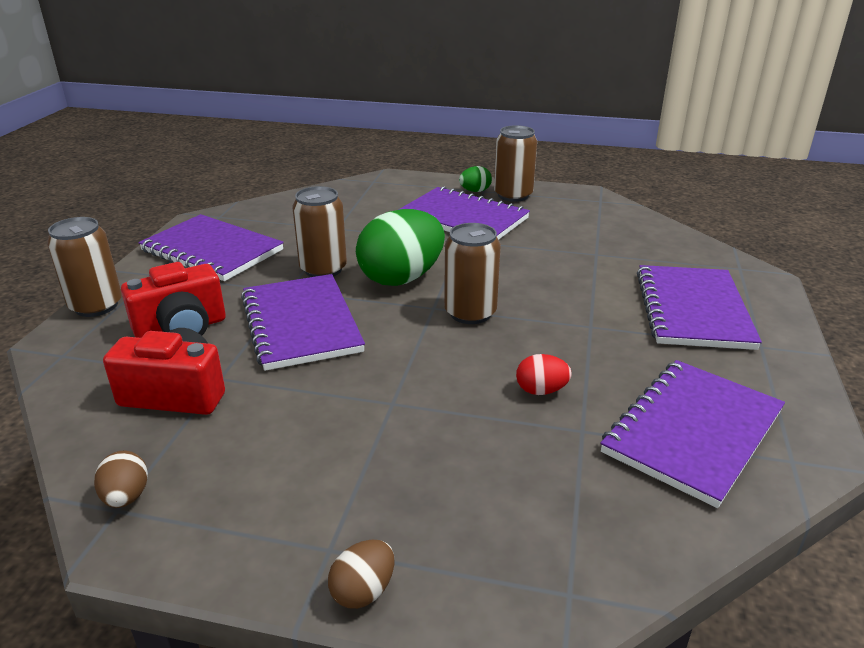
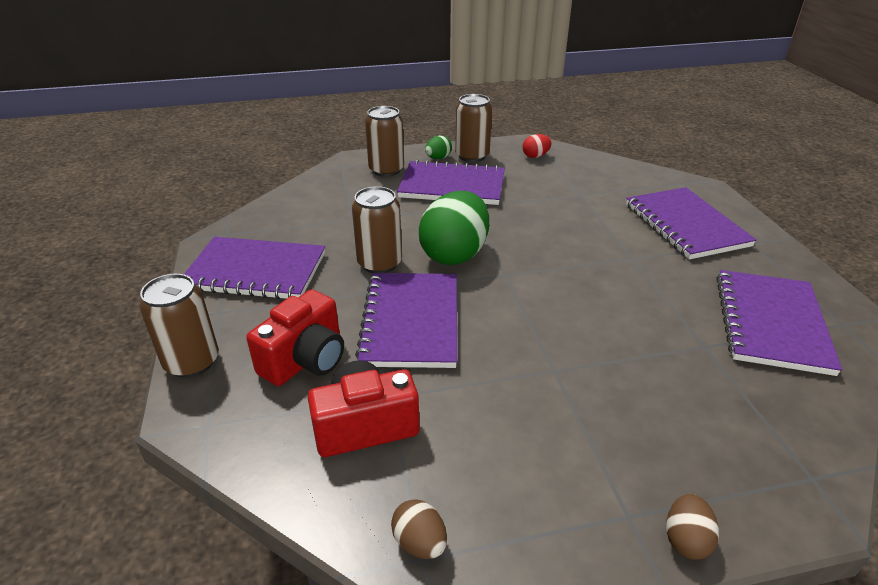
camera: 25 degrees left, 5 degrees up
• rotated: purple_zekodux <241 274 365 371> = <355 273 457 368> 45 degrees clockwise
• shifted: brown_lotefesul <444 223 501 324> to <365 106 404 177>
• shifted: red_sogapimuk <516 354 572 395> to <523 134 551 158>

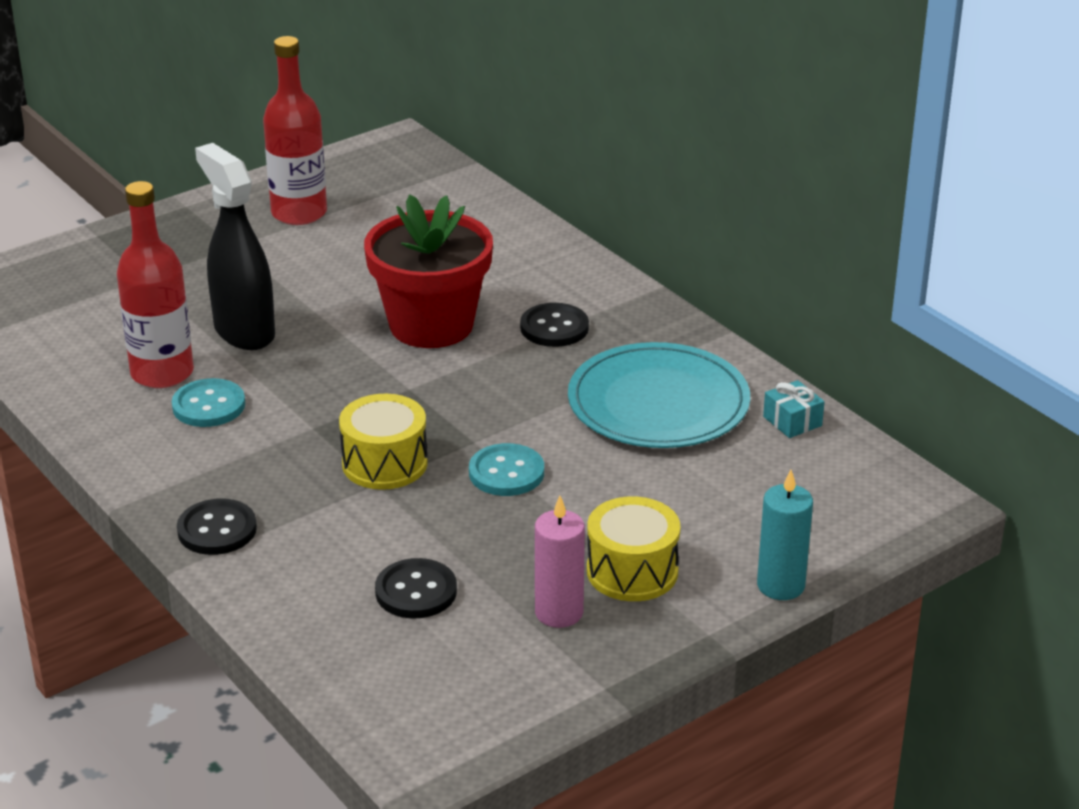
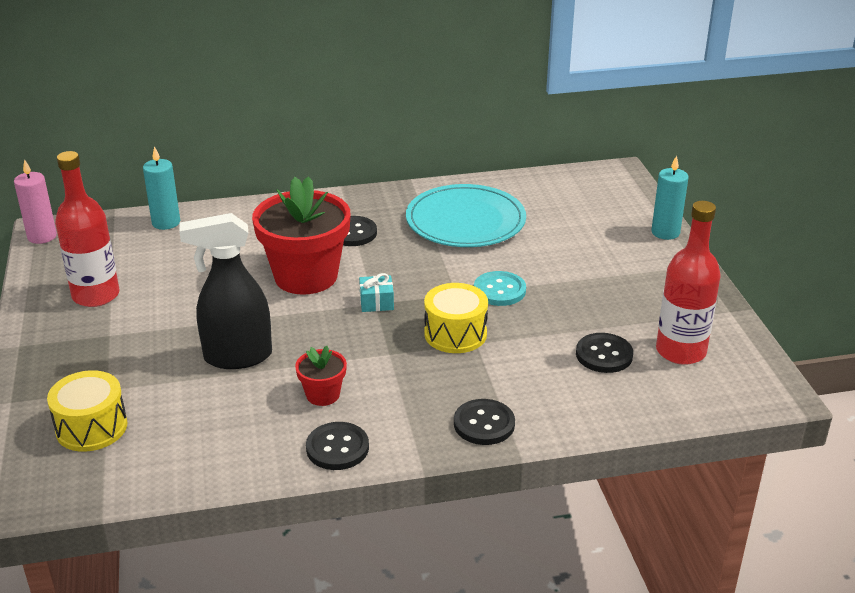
camera: 65 degrees left, 0 degrees up
• shifted: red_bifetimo <117 181 194 388> to <656 201 721 365>
• swapped: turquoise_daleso <172 378 245 427> to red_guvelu <295 346 347 406>
• shifted: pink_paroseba <535 496 585 628> to <14 159 57 244>
• shifted: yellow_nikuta <587 496 681 601> to <47 370 127 452>
• shifted: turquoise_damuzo <763 380 824 438> to <359 273 394 312>
• new: turquoise_paroseba <143 146 180 230>
• new: black_daleso <306 422 369 470>

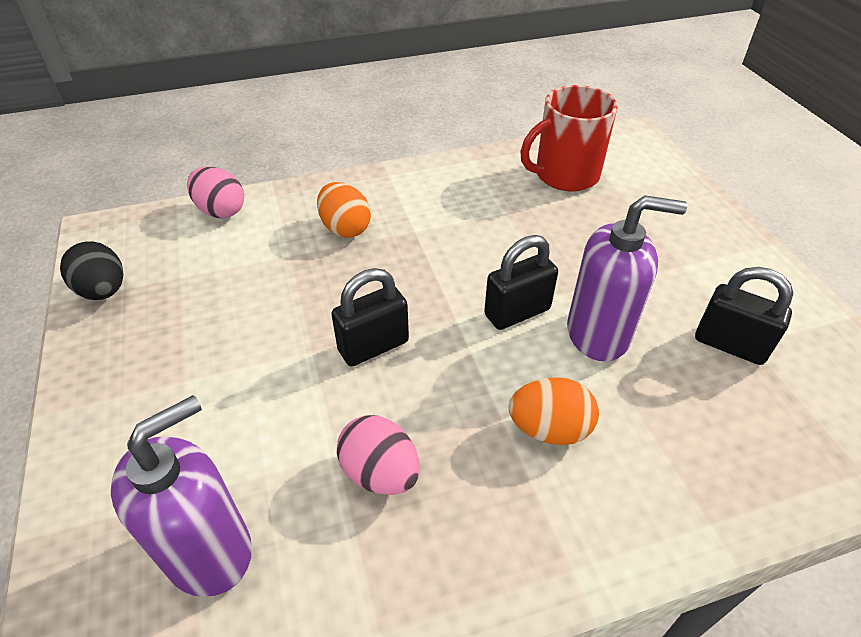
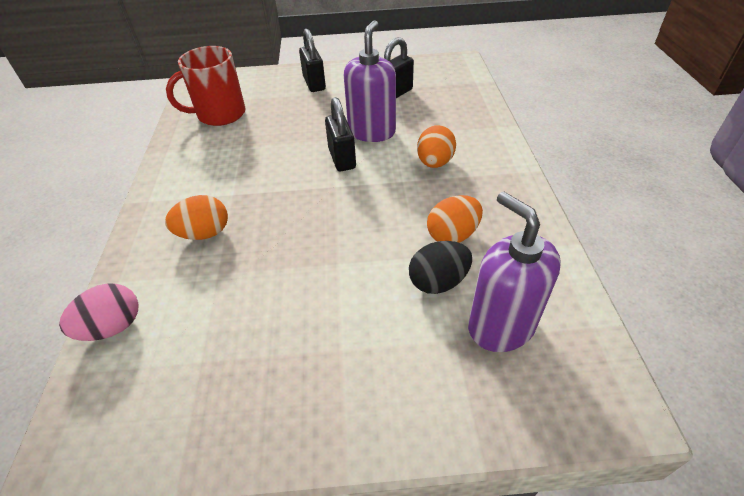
camera: 75 degrees left, 0 degrees up
• shifted: black_sogapimuk <60 241 124 300> to <409 241 472 294>
• shifted: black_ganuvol <331 268 409 366> to <299 29 326 92>
• repainted: pink_sogapimuk <337 415 420 495> to orange_sogapimuk <427 195 483 243>
• rotated: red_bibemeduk <520 85 618 192> = <166 46 245 126> 75 degrees clockwise

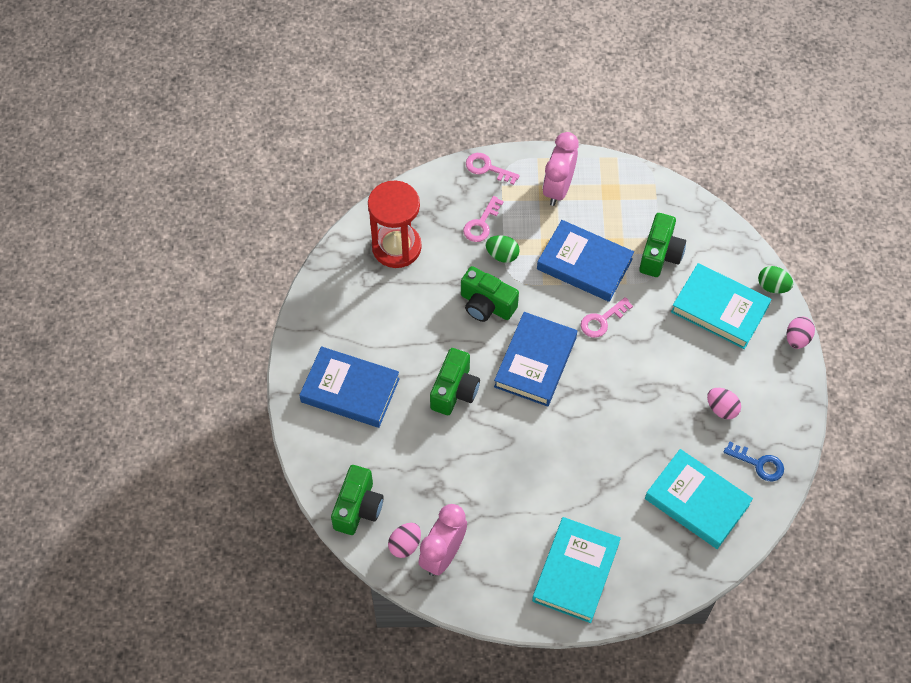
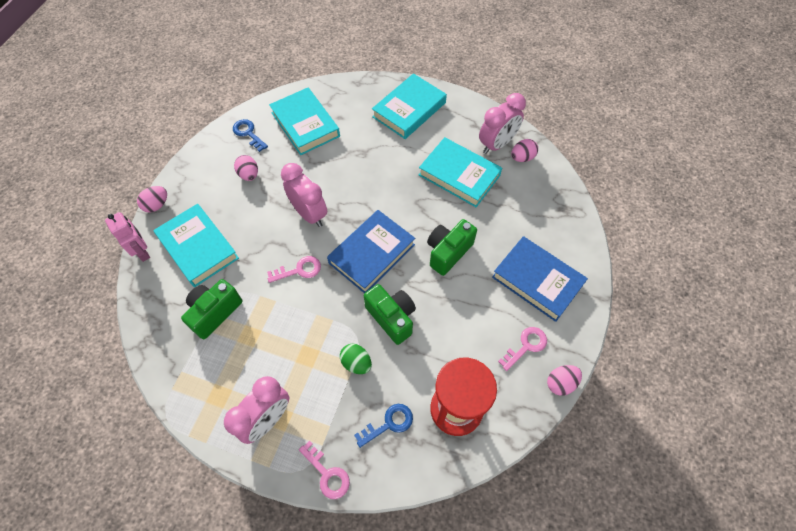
camera: 160 degrees left, 0 degrees up
• gone: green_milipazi <331 465 384 535>
• shifted: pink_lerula <463 196 504 242> to <498 327 547 371>
• gone: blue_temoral <537 220 634 302>
• swapped: green_sogapimuk <758 266 793 293> to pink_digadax <105 212 150 262>
• new: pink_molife <281 163 327 227>
• new: blue_lerula <354 404 413 448>
• new: turquoise_temoral <419 137 502 207>
• new: pink_sogapimuk <547 365 582 396>

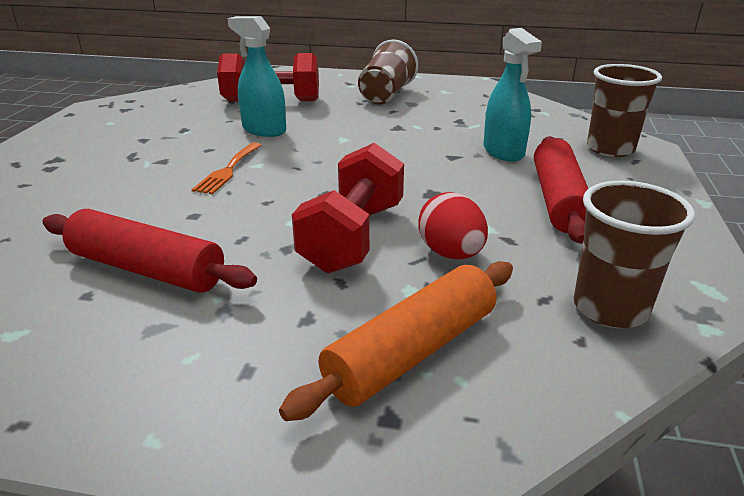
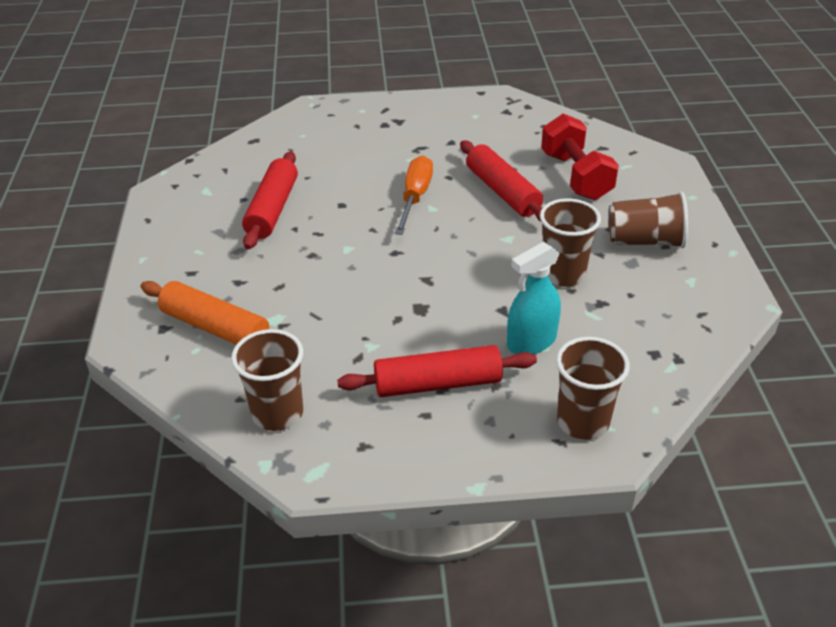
camera: 75 degrees right, 10 degrees up
• swapped: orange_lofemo <192 142 262 194> to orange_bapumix <395 155 433 235>
• swapped: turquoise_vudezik <227 16 286 137> to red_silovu <460 141 543 222>
• gone: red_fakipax <292 143 404 273>
• gone: red_sogapimuk <418 192 488 259>
• new: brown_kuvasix <540 198 601 287>

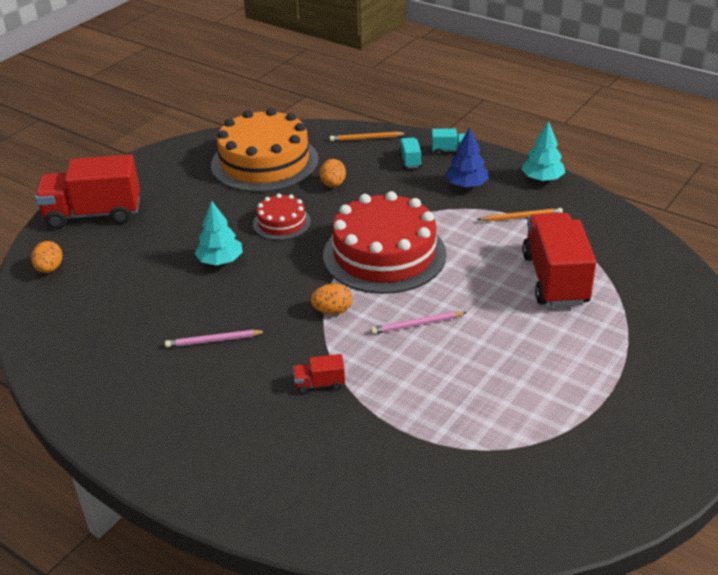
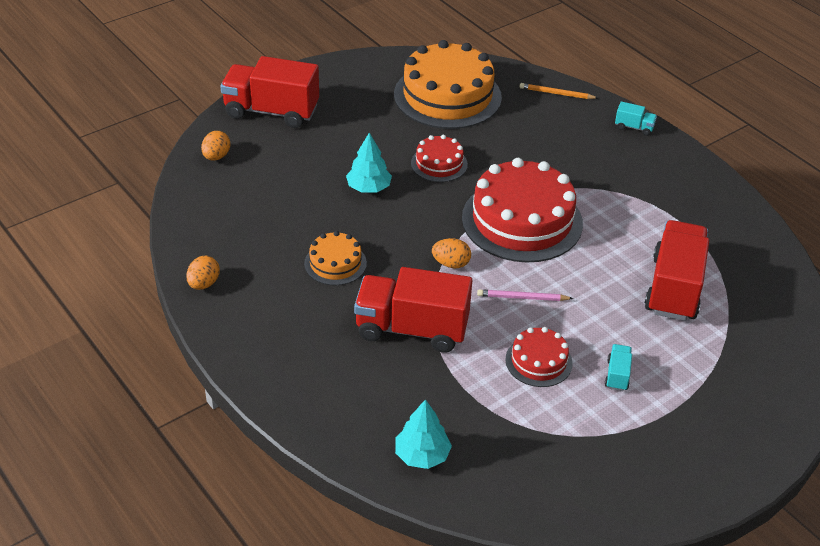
camera: 15 degrees right, 5 degrees up
• swapped: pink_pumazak <165 330 267 347> to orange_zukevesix <304 231 367 286>
• scaled: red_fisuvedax <293 354 345 394> = <354 267 472 353> x2.36
• shifted: orange_sogapimuk <320 159 346 187> to <186 255 220 290>
• shifted: turquoise_fisuvedax <399 138 422 169> to <605 344 632 391>
• gone: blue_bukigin <445 127 489 188>
• gone: orange_pumazak <477 208 563 221>
• shifted: turquoise_bukigin <521 121 565 182> to <395 399 452 469>
• new: red_zukevesix <505 327 573 387>

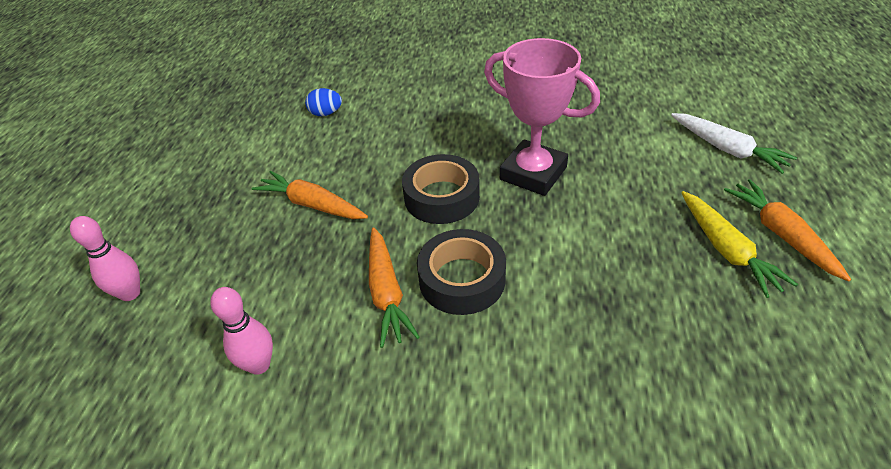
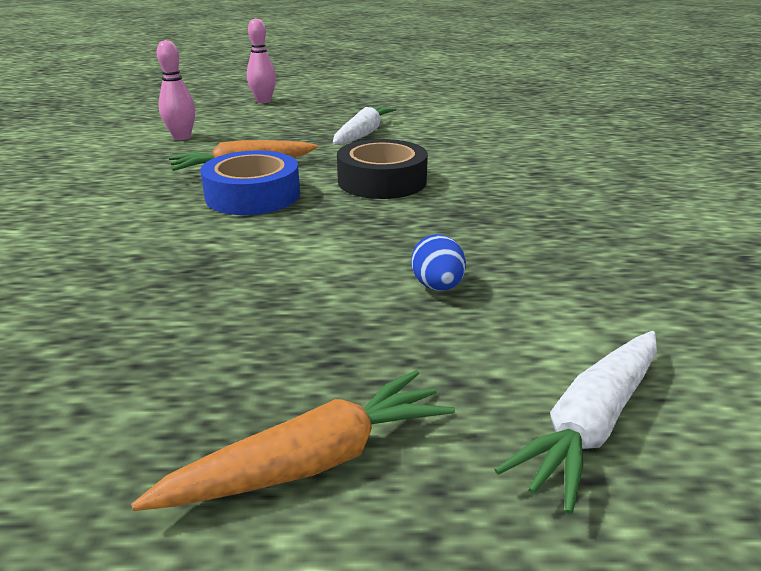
camera: 80 degrees right, 15 degrees down
• repainted: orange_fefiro <251 171 368 219> to white_fefiro <333 106 397 145>
• shifted: blue_sogapimuk <305 88 342 116> to <411 234 466 291>
• repainted: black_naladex <417 229 506 315> to blue_naladex <200 151 300 215>
• gone: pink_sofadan <484 38 600 196>
• gone: yellow_fefiro <681 191 798 298>

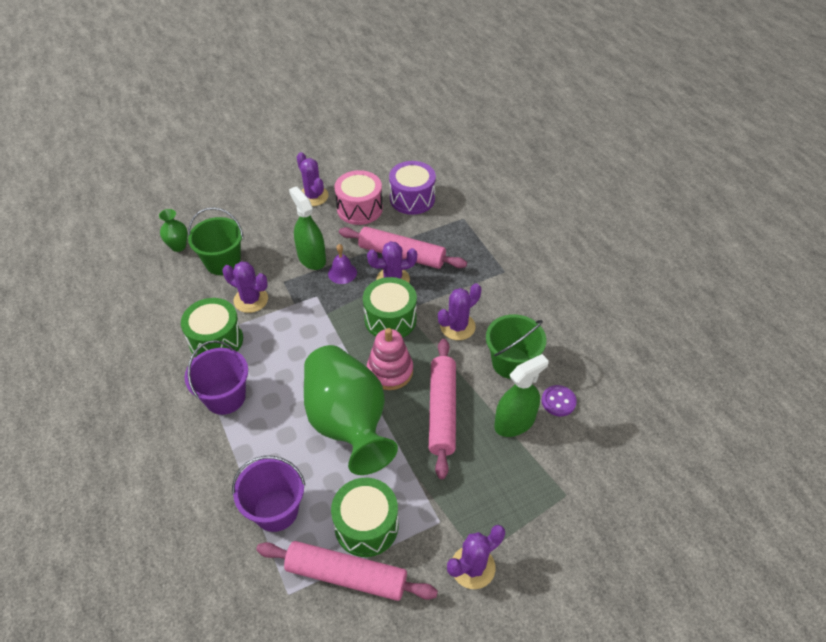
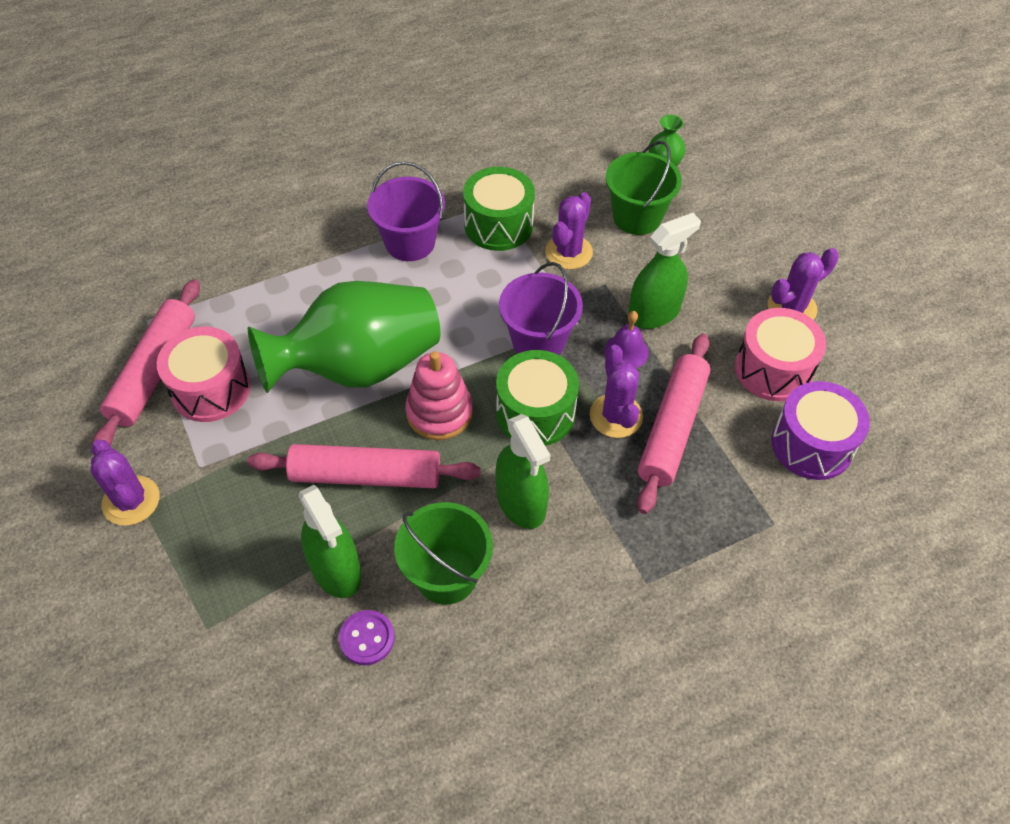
camera: 90 degrees right, 5 degrees up
• shifted: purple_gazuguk <232 456 305 532> to <499 262 583 355>
• repainted: green_nikuta <331 478 398 557> to pink_nikuta <157 327 251 422>
• swapped: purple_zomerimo <438 283 481 340> to green_vudezik <495 414 551 529>

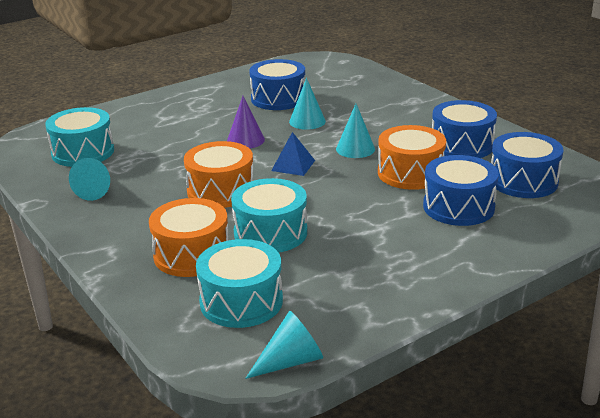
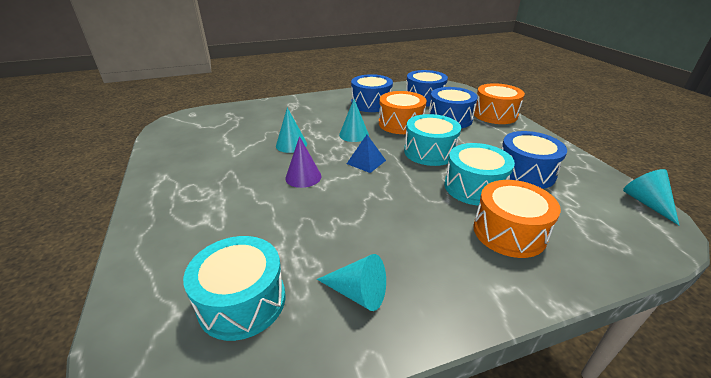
camera: 75 degrees left, 5 degrees up
• shifted: orange_nikuta <184 141 253 208> to <474 83 525 124>
• shifted: turquoise_nikuta <196 239 283 328> to <404 114 461 166>
• shifted: blue_nikuta <249 59 305 110> to <501 131 567 189>

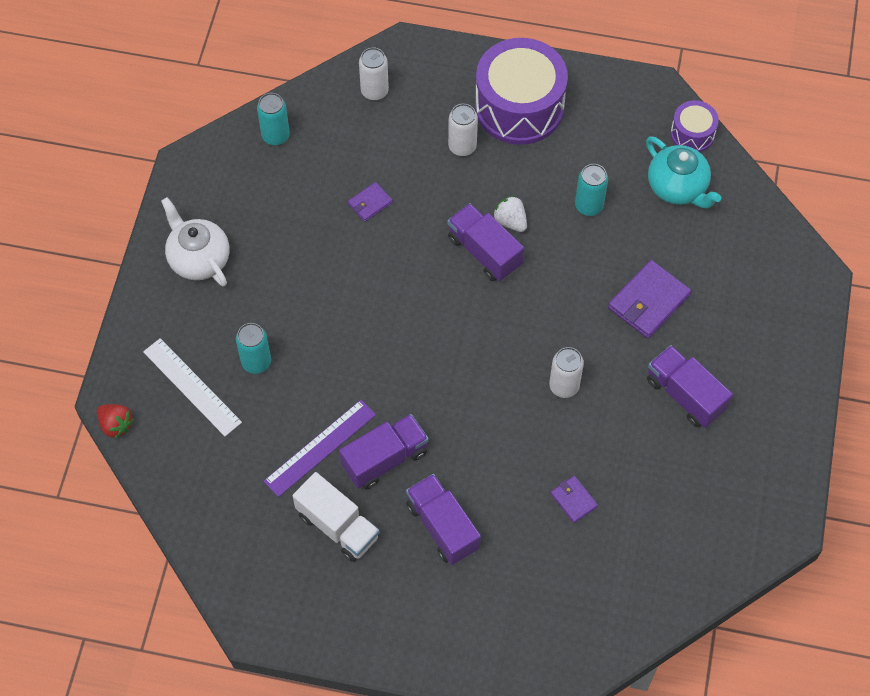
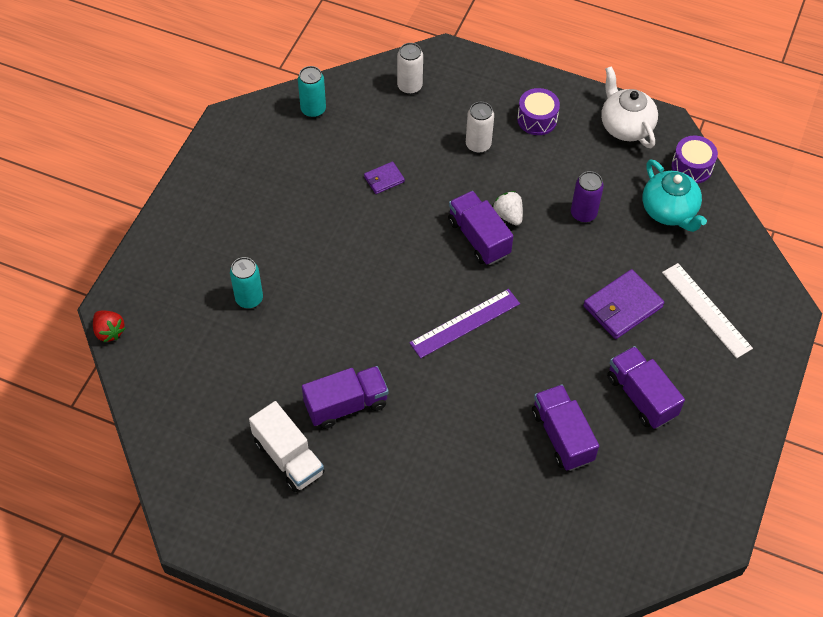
camera: 10 degrees right, 5 degrees down
• shifted: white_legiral <143 338 242 436> to <662 263 753 358>
• shifted: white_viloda <161 197 230 287> to <601 66 658 148>
• shifted: purple_legiral <263 400 376 497> to <409 289 520 358>
• shifted: purple_fisuvedax <406 474 481 565> to <532 384 599 471>
• scaled: purple_nikuta <475 38 568 145> = <517 88 560 135> x0.49
• gone: white_lotefesul <549 347 584 398>
• gone: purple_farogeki <550 476 598 523>
• repainted: turquoise_lotefesul <575 164 608 216> to purple_lotefesul <571 171 604 223>

